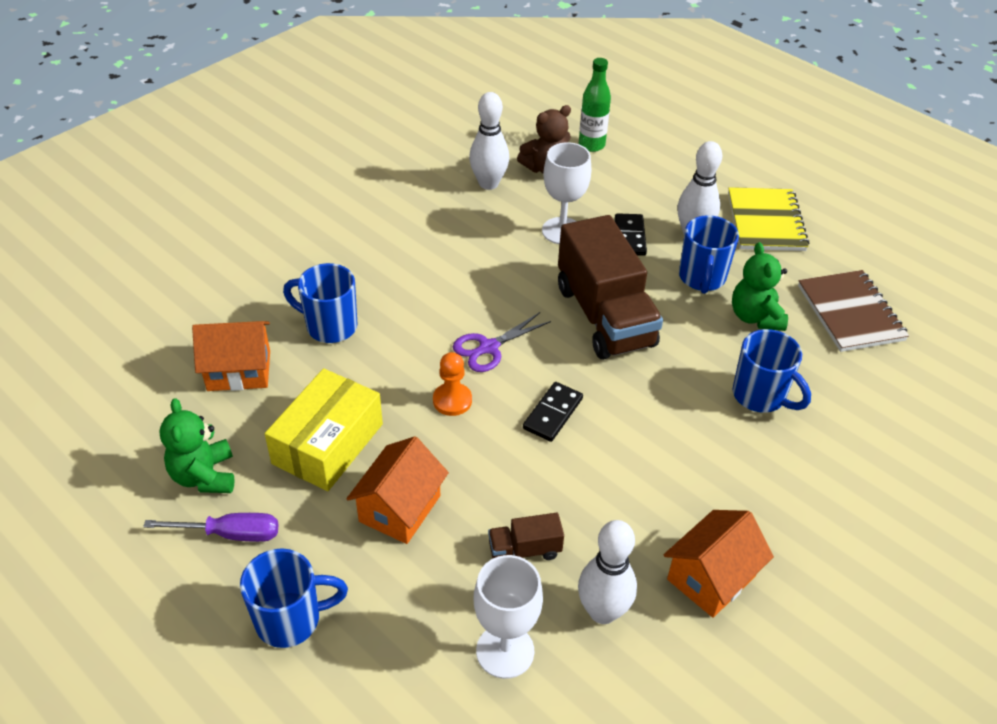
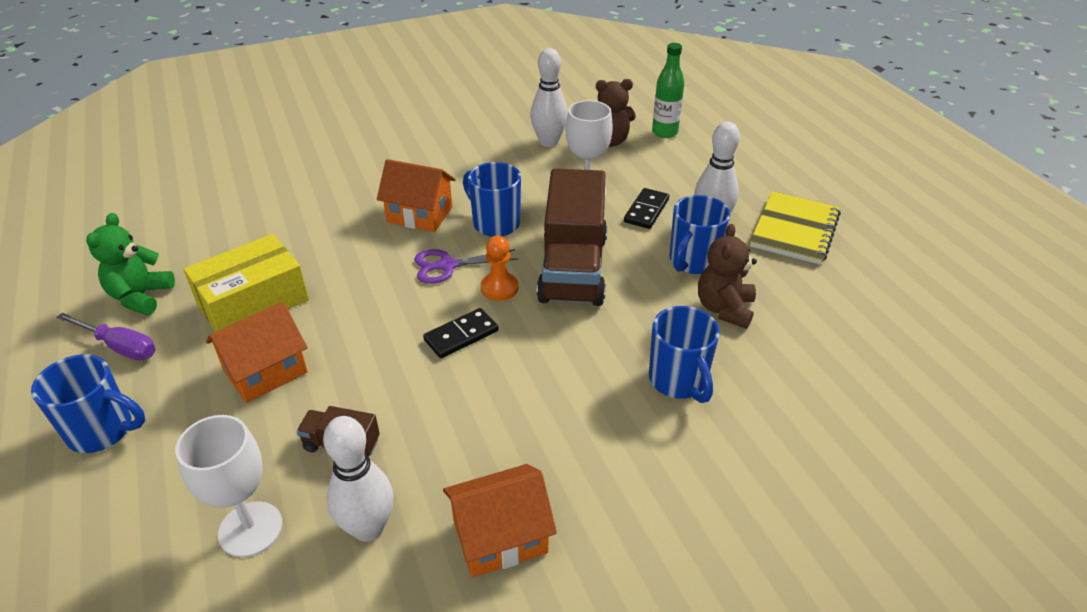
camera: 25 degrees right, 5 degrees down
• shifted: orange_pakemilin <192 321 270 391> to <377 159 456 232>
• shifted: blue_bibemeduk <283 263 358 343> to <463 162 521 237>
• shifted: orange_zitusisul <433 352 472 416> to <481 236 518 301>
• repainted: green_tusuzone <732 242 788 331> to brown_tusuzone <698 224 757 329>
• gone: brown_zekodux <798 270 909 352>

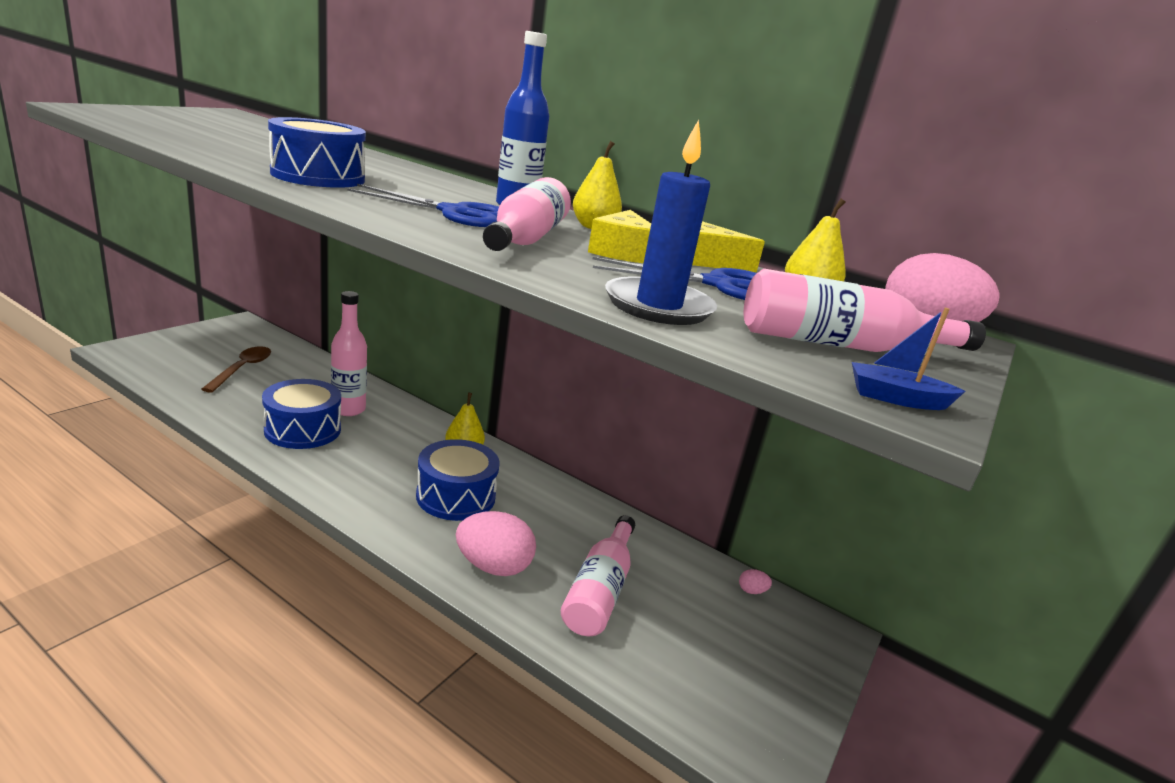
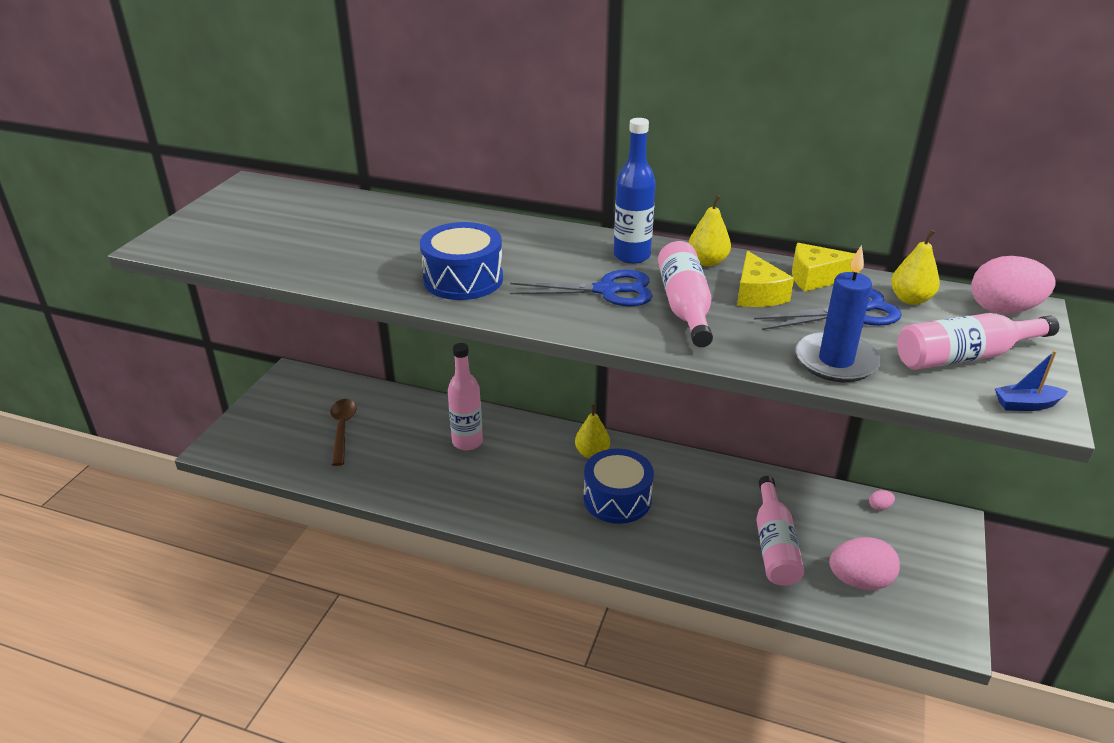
camera: 10 degrees left, 10 degrees up
• gone: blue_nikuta <262 379 341 449>
• shifted: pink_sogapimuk <456 511 536 576> to <829 537 900 590>

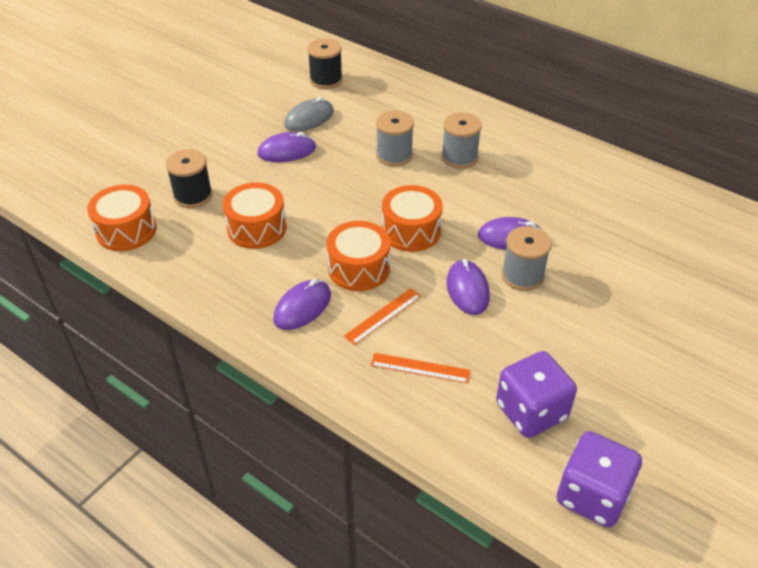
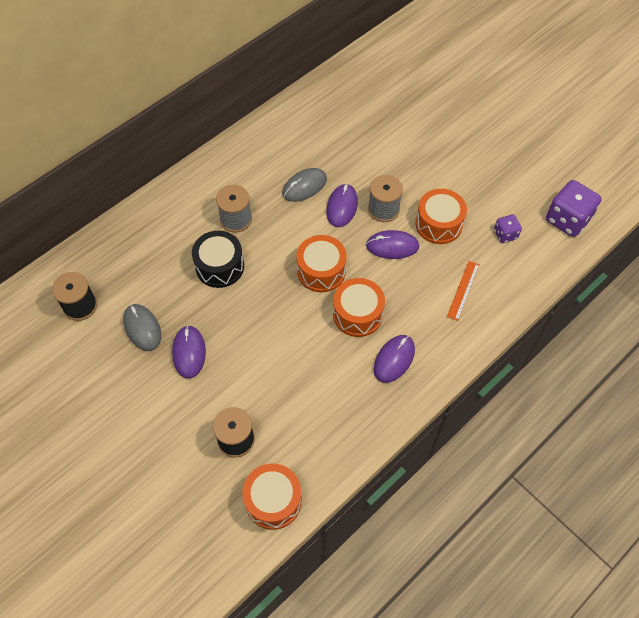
camera: 80 degrees left, 15 degrees up
• shifted: orange_nikuta <223 182 286 249> to <415 189 467 244>
• rotated: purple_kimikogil <273 279 331 330> = <374 335 415 383> 75 degrees clockwise
• gone: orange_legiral <344 288 421 345>
• swapped: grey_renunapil <376 110 414 167> to black_nikuta <192 231 244 288>
• scaled: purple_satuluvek <496 351 577 438> = <494 214 522 243> x0.54
• new: grey_kimikogil <282 168 327 202>

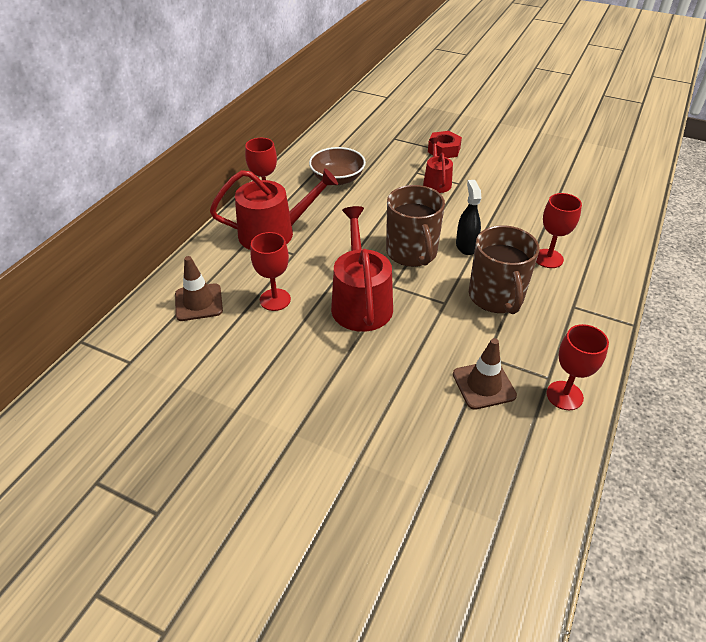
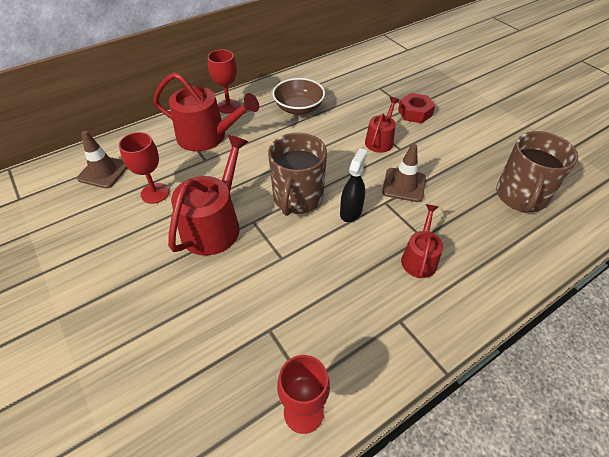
camera: 30 degrees right, 5 degrees up
• shifted: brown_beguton <453 338 517 410> to <382 144 426 202>
• shifted: brown_bibemeduk <469 225 540 314> to <496 131 578 213>
• swapped: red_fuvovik <536 193 582 268> to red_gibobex <401 204 443 278>

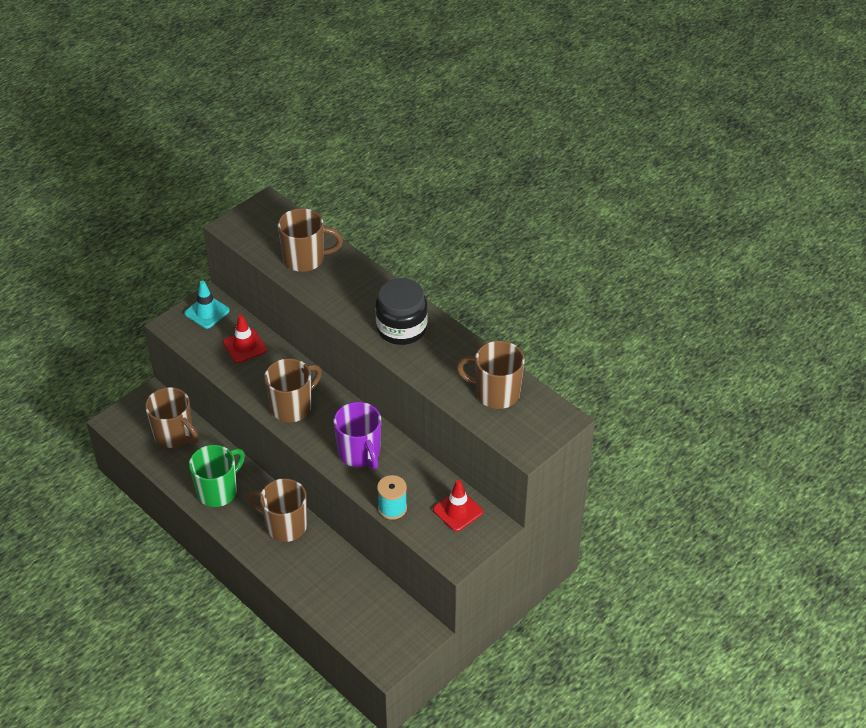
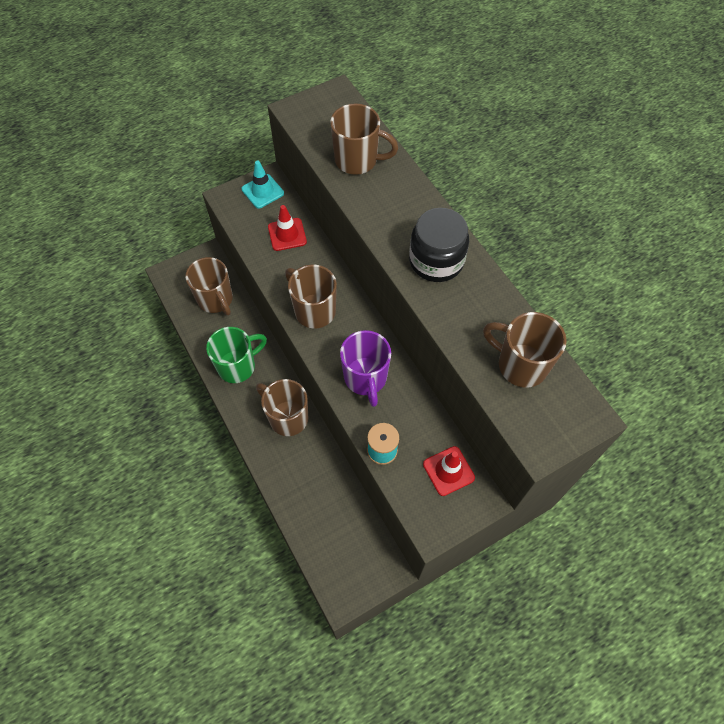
camera: 15 degrees right, 15 degrees up
• rotated: brown_bibemeduk <264 358 322 422> = <285 265 337 328> 105 degrees counterclockwise

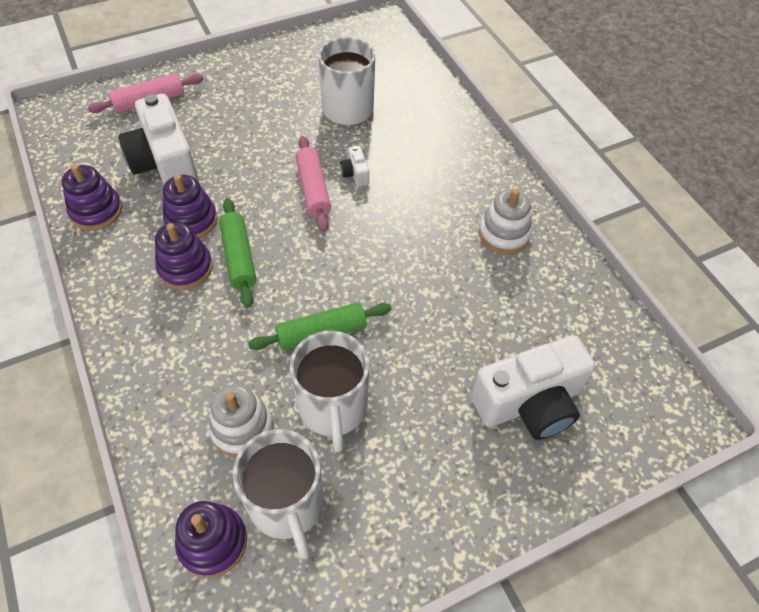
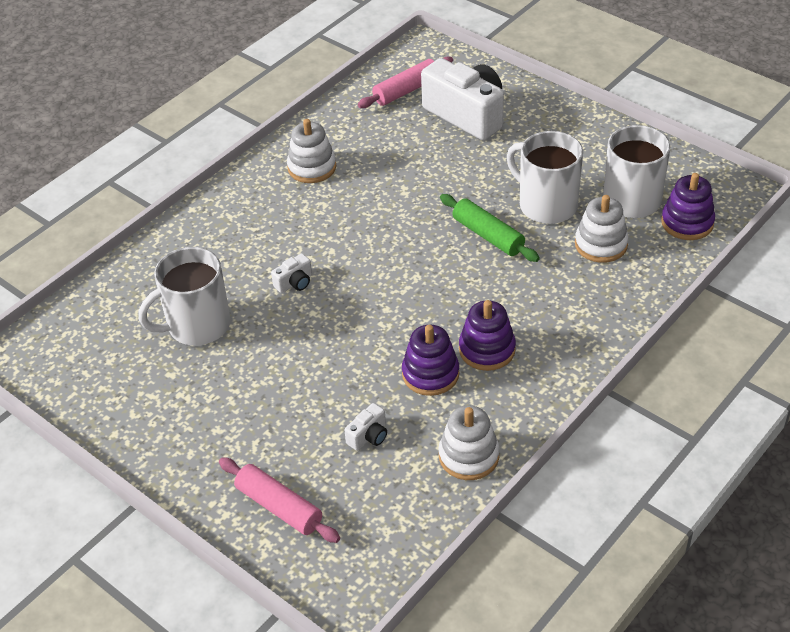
camera: 110 degrees left, 10 degrees down
• repainted: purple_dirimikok <62 164 122 231> to white_dirimikok <438 406 500 480>
• scaled: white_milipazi <118 94 198 185> = <344 403 387 451> x0.42
• gone: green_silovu <219 198 256 308>
• rotated: white_bibemeduk <290 331 369 452> = <507 131 583 224> 105 degrees counterclockwise
• shifted: pink_silovu <296 136 331 232> to <358 57 453 108>

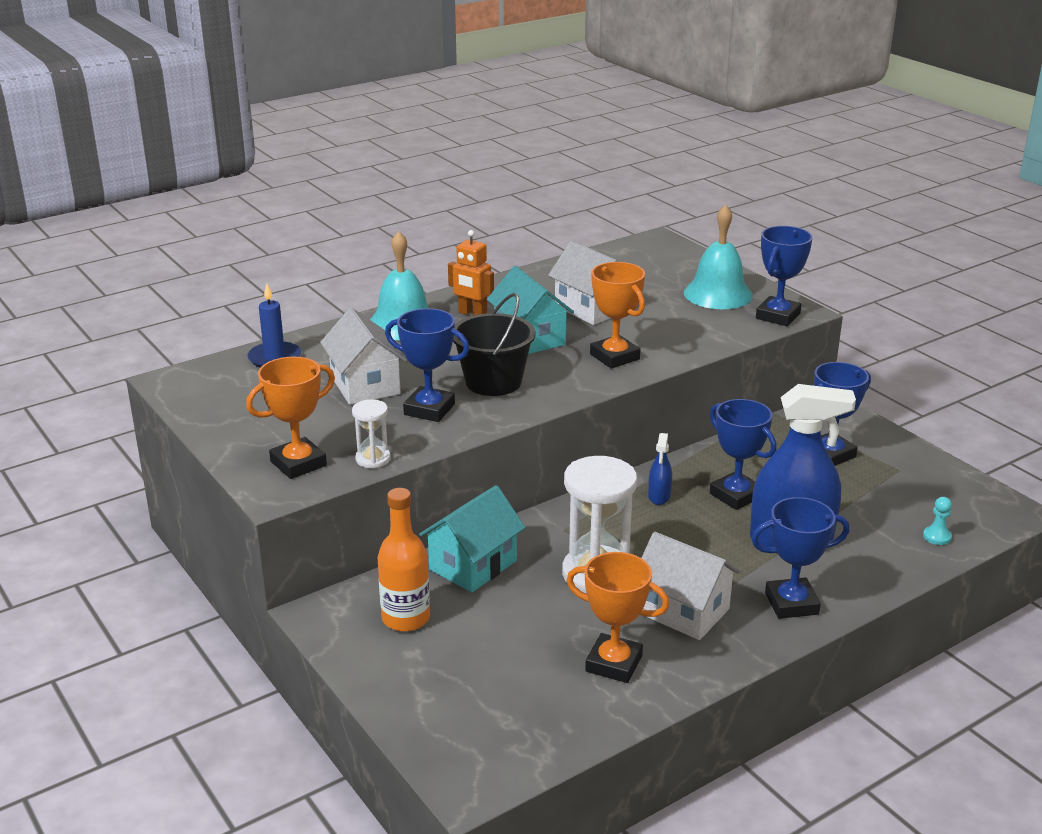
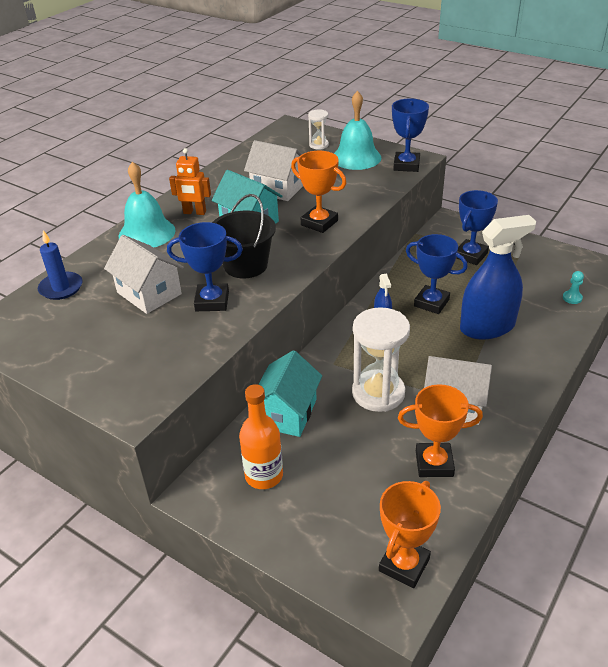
camera: 20 degrees left, 10 degrees up
• shifted: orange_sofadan <246 357 335 479> to <379 481 441 588>
• shifted: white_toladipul <352 399 391 469> to <308 109 329 150>
• gone: blue_sofadan <751 497 850 619>

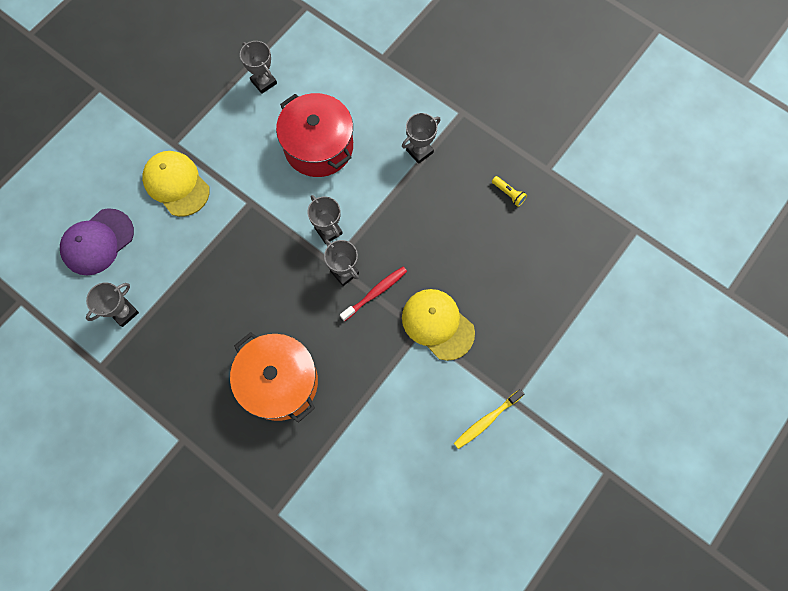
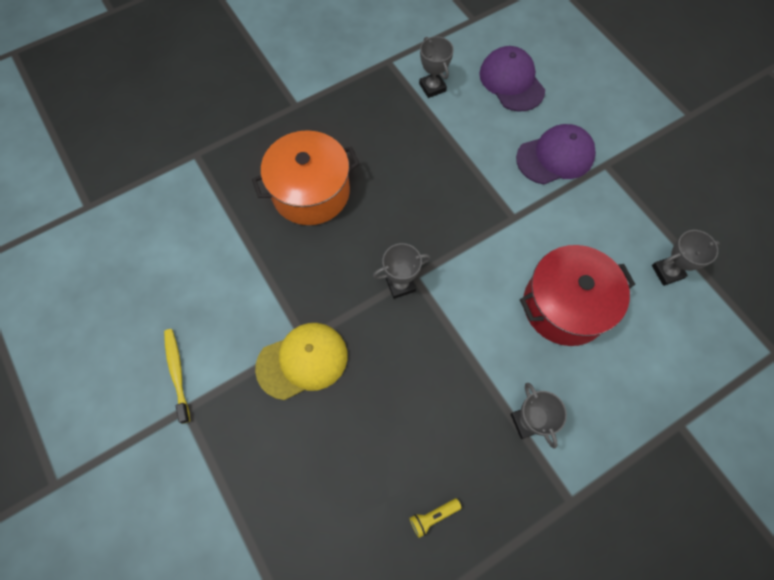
camera: 110 degrees right, 5 degrees down
• repainted: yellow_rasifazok <142 151 210 217> to purple_rasifazok <516 124 596 184>
• gone: grey_sofadan <308 195 343 244>
• gone: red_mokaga <340 267 407 321>

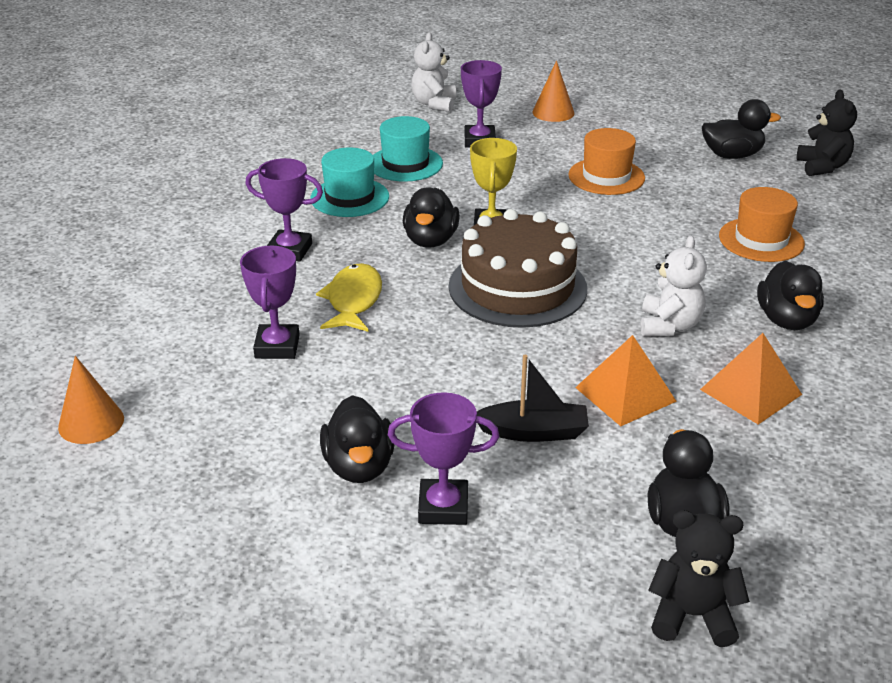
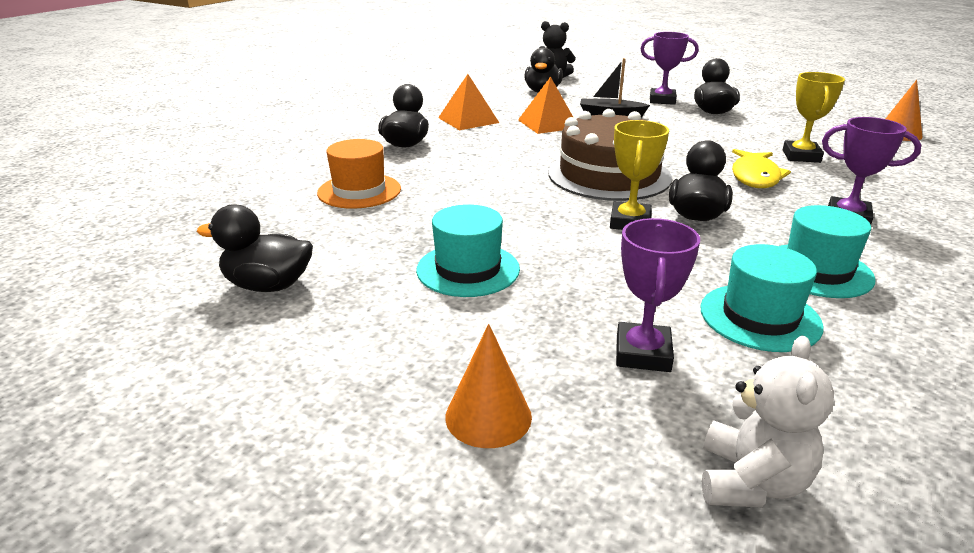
camera: 170 degrees left, 5 degrees down
• repainted: purple_sofadan <240 246 300 359> to yellow_sofadan <783 72 845 163>
• repainted: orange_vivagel <568 128 645 195> to turquoise_vivagel <416 204 520 297>
• gone: white_tusuzone <641 235 707 336>
• gone: black_tusuzone <797 90 857 176>

